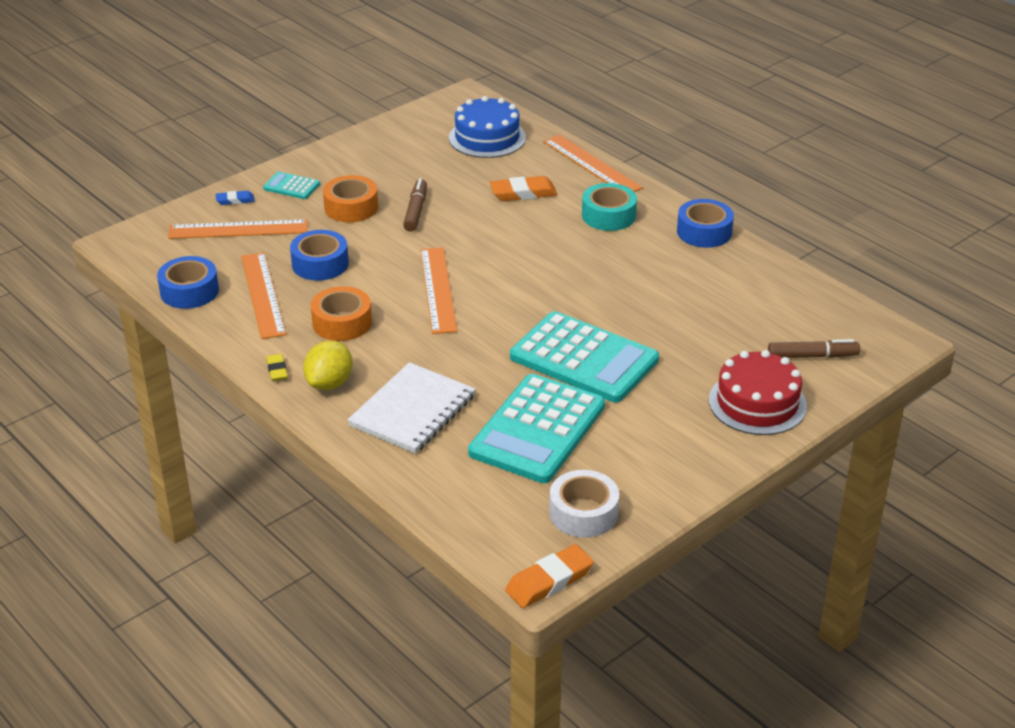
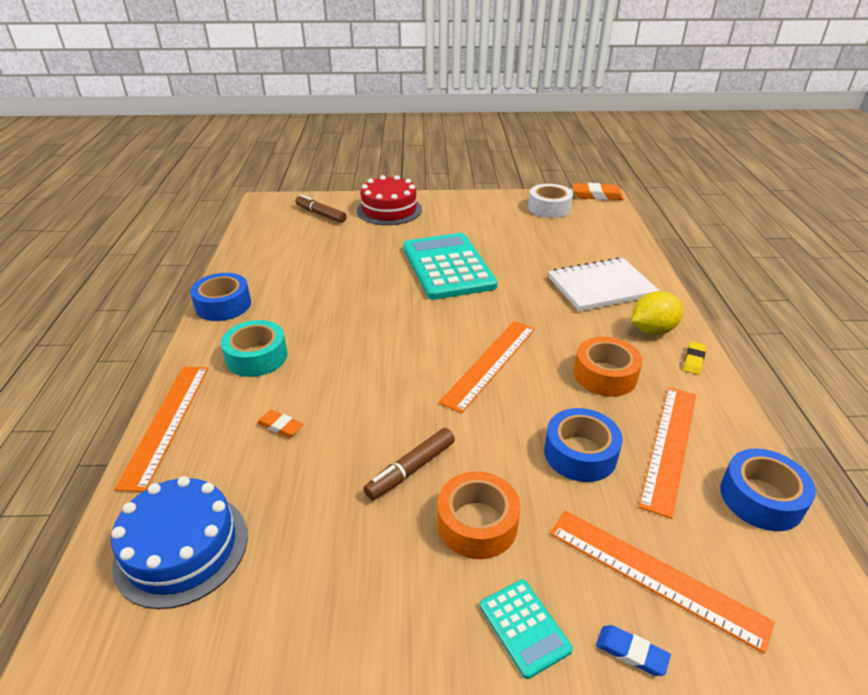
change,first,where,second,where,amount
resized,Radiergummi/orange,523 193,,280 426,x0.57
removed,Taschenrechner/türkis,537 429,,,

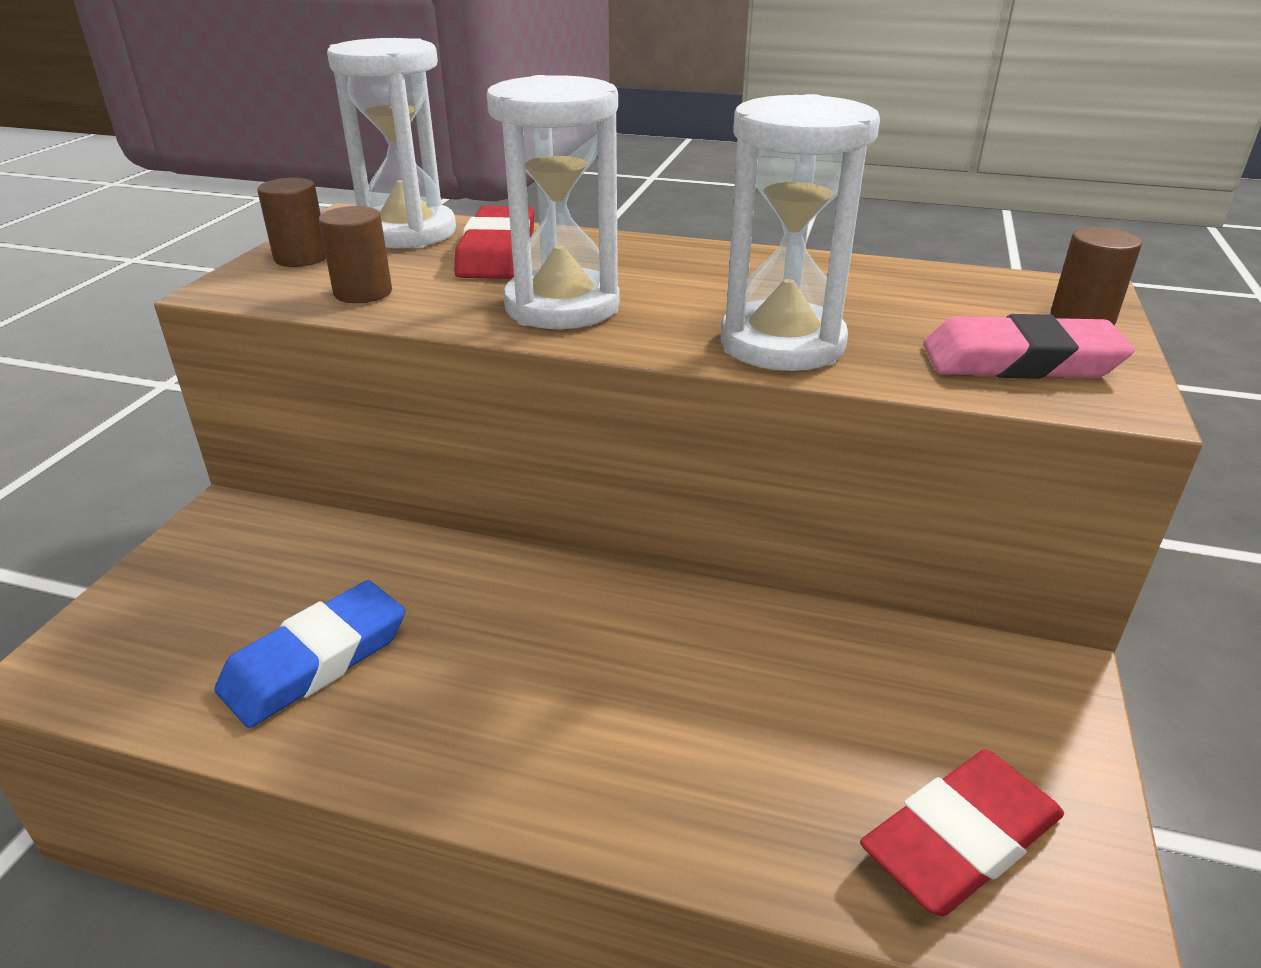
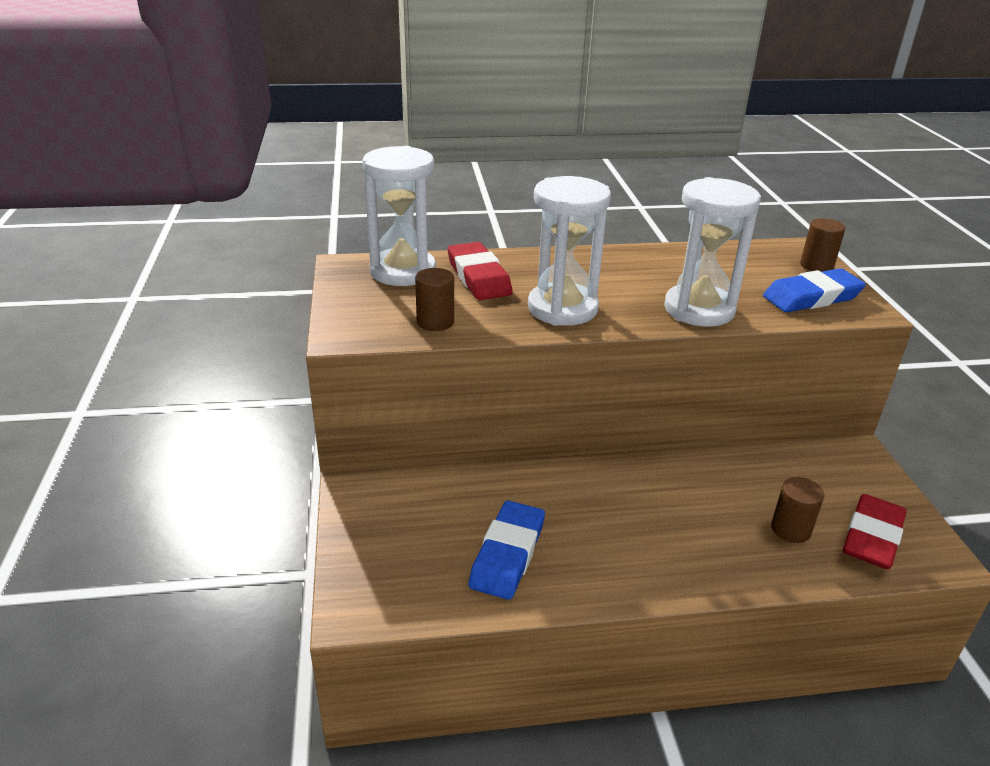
change,first,where,second,where,amount
recoloured,Radiergummi/rosa,1020 361,Radiergummi/blau,812 297,
moved,Vollzylinder/braun,301 258,,790 529,

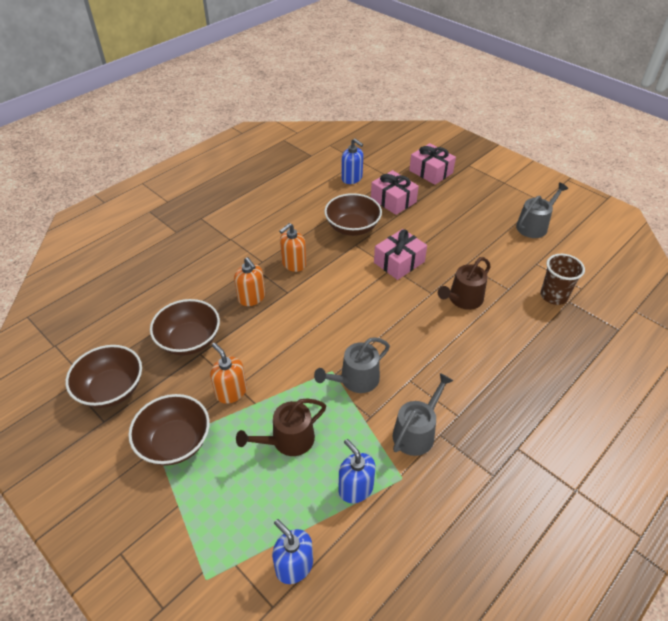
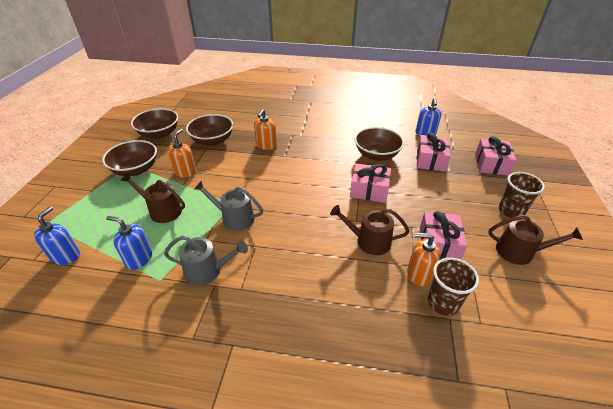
change,first,where,second,where,amount
turned,Seifenspender/blau,355 488,,139 259,90 degrees counterclockwise
moved,Seifenspender/orange,293 264,,418 274,
added,,,Geschenk/rosa,439 244,
recoloured,Gießkanne/grau,534 226,Gießkanne/braun,519 252,
added,,,Becher/braun,511 211,

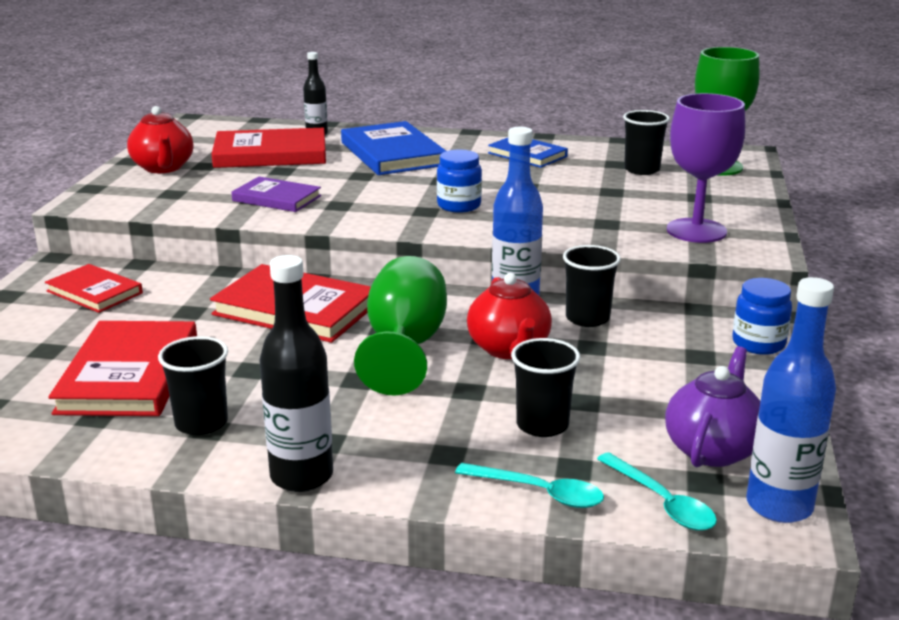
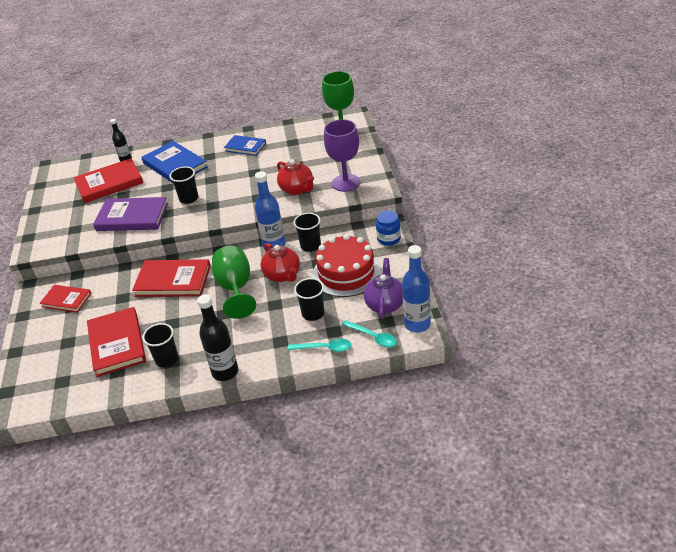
change,first,where,second,where,amount
resized,Buch/lila,276 198,,132 217,x1.64
moved,Becher/schwarz,642 170,,189 198,
moved,Teekanne/rot,163 168,,297 189,
added,,,Kuchen/rot,346 273,
removed,Einmachglas/blau,459 206,,,

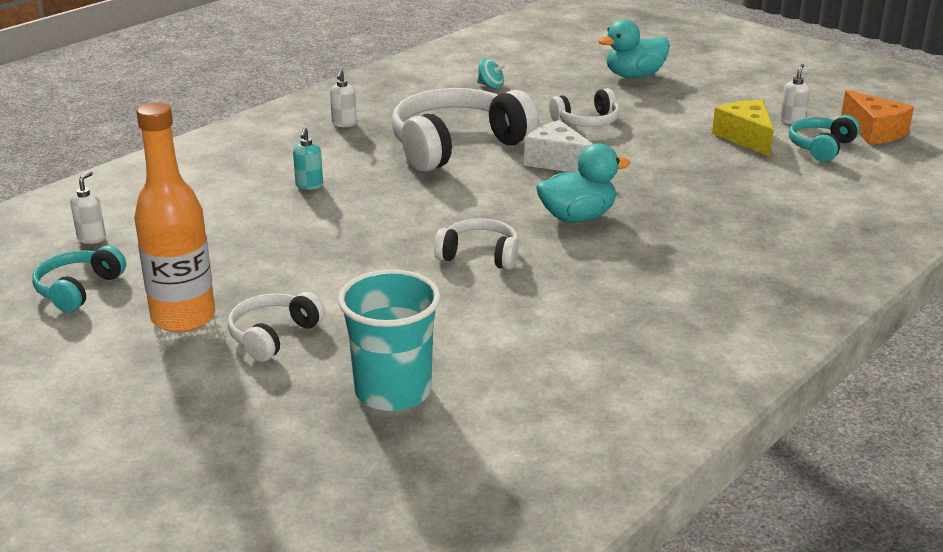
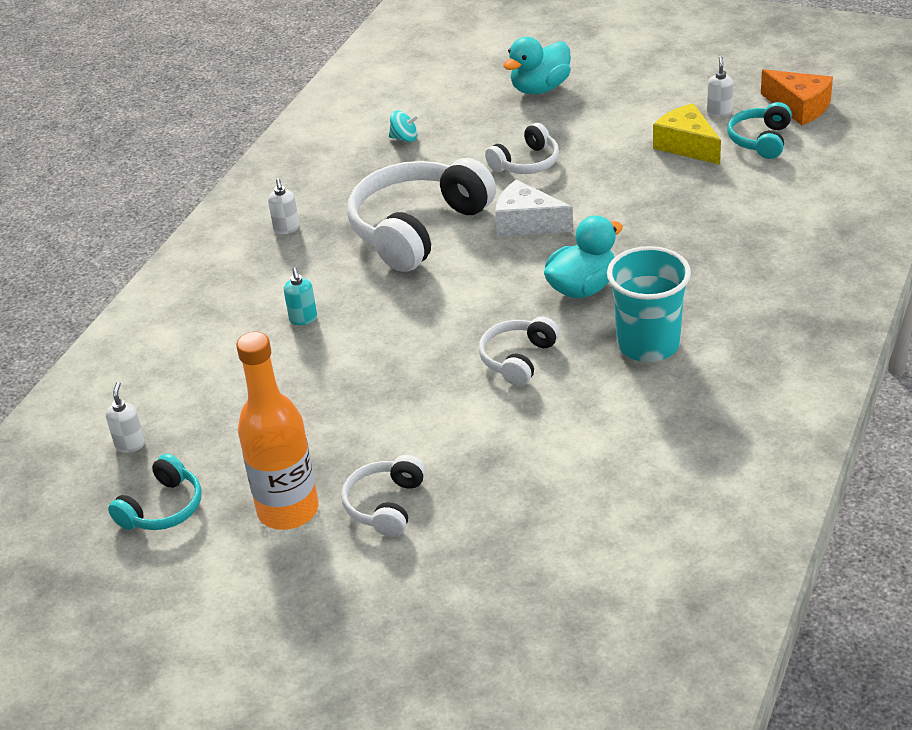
change,first,where,second,where,amount
turned,Kopfhörer/türkis,78 289,,162 508,150 degrees counterclockwise
turned,Kopfhörer/weiß,479 255,,518 359,60 degrees counterclockwise
moved,Becher/türkis,393 391,,648 344,

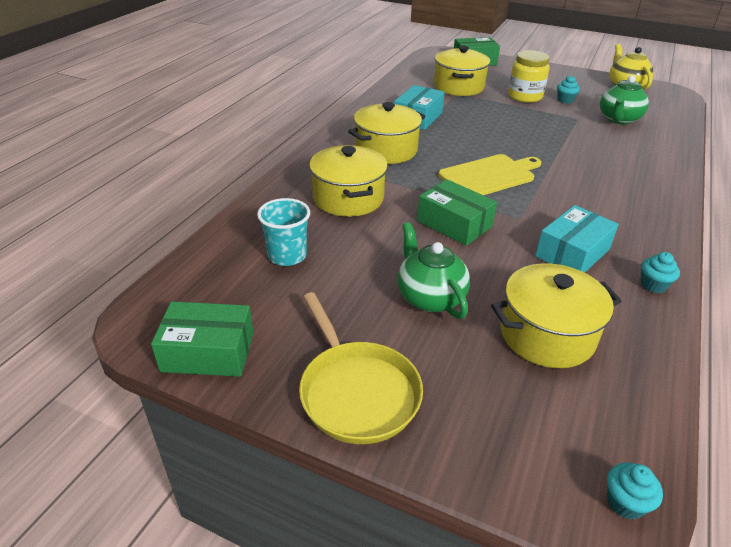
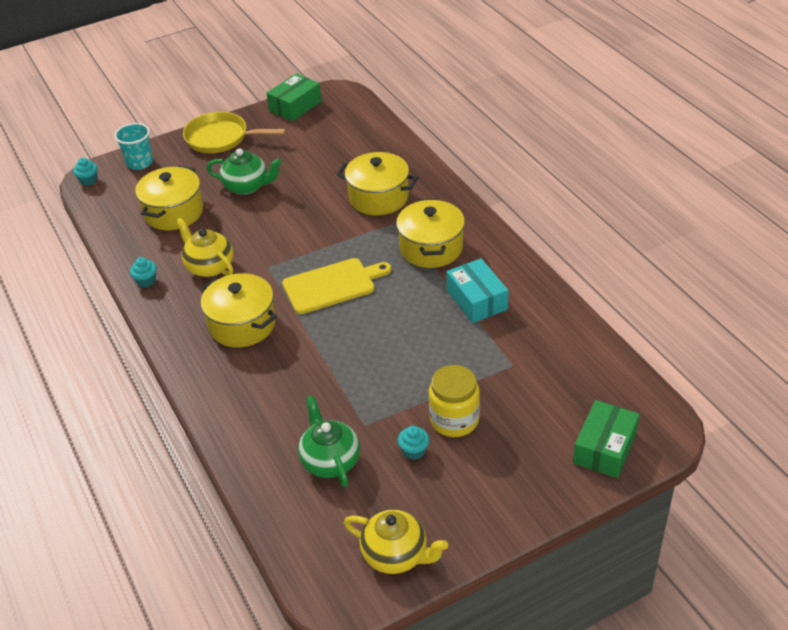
change,first,where,second,where,amount
moved,Becher/türkis,287 255,,139 163,
replaced,Schachtel/türkis,572 253,Teekanne/gelb,209 267,
moved,Kochtopf/gelb,459 87,,242 324,
turned,Schneidebrett/gelb,489 176,,332 285,120 degrees counterclockwise
removed,Schachtel/grün,454 224,,,

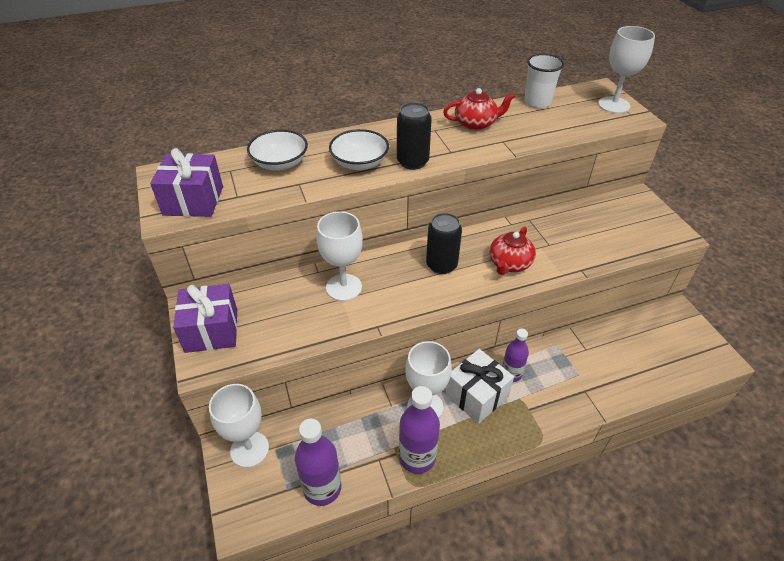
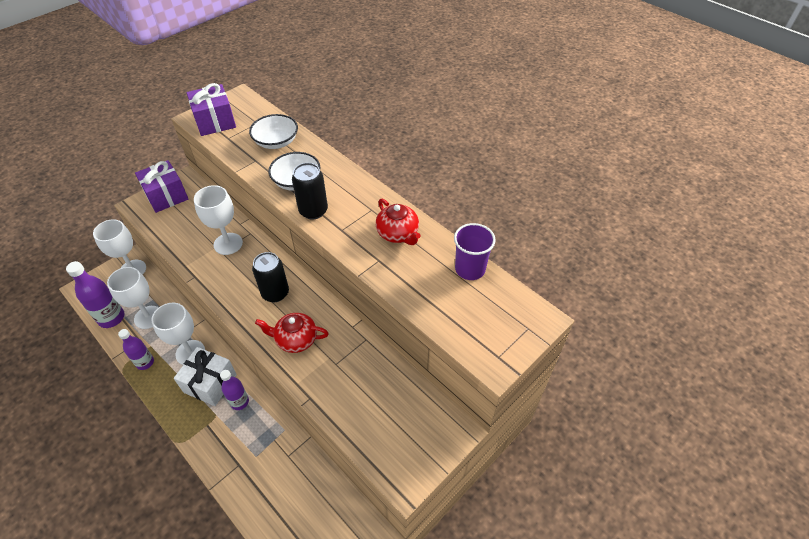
change,first,where,second,where,amount
moved,Kelch/weiß,613 105,,148 317,
resized,Flasche/lila,417 457,,145 362,x0.64
recoloured,Becher/weiß,537 102,Becher/lila,470 269,

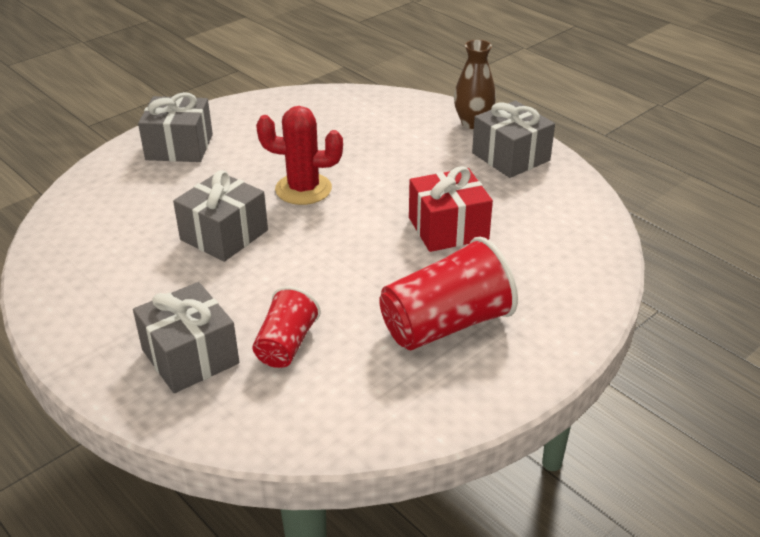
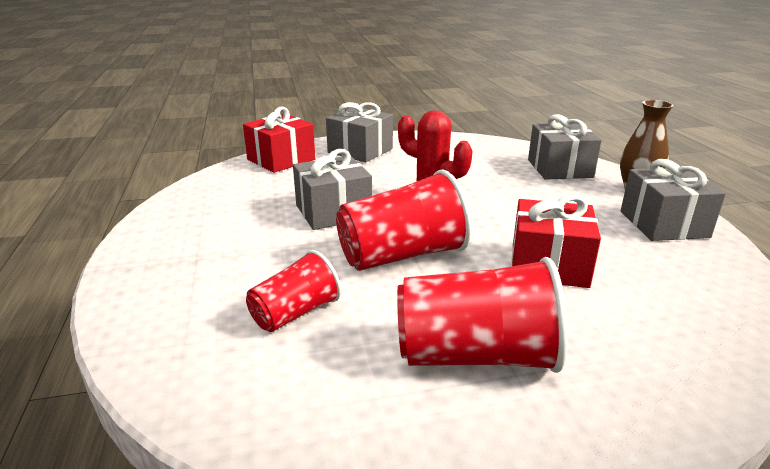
change,first,where,second,where,amount
added,,,Geschenk/rot,281 159,
added,,,Becher/rot,402 255,
moved,Geschenk/grau,190 356,,559 168,

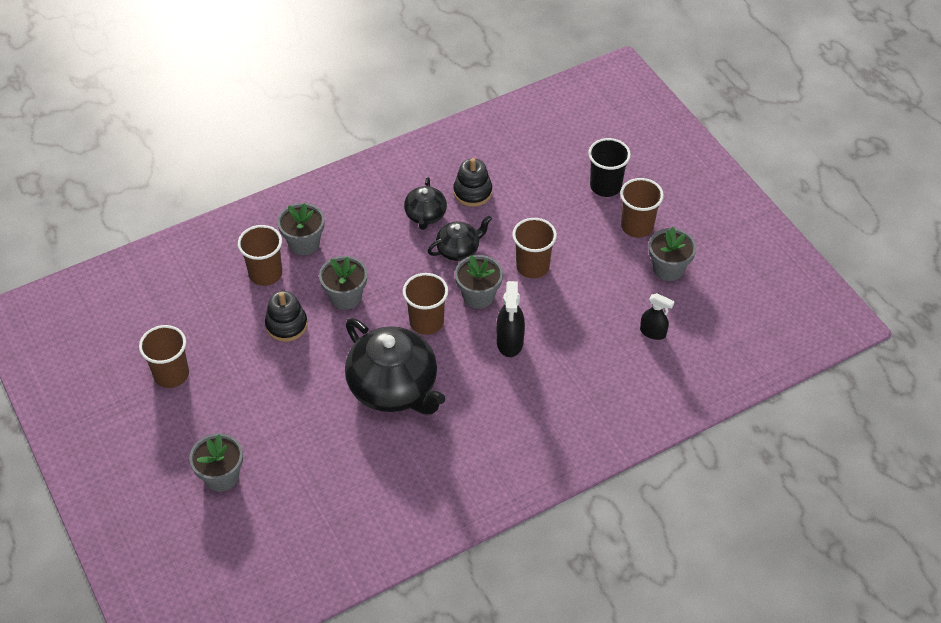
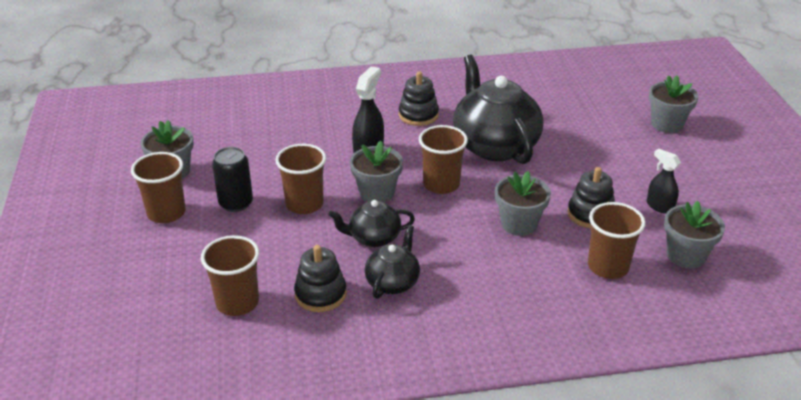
change,first,where,second,where,amount
moved,Becher/braun,171 374,,237 302,
added,,,Dose/schwarz,236 203,
added,,,Stapelspielzeug/schwarz,418 115,
moved,Sprühflasche/schwarz,653 332,,659 206,
moved,Blumentopf/grau,304 243,,686 255,
removed,Becher/schwarz,605 186,,,

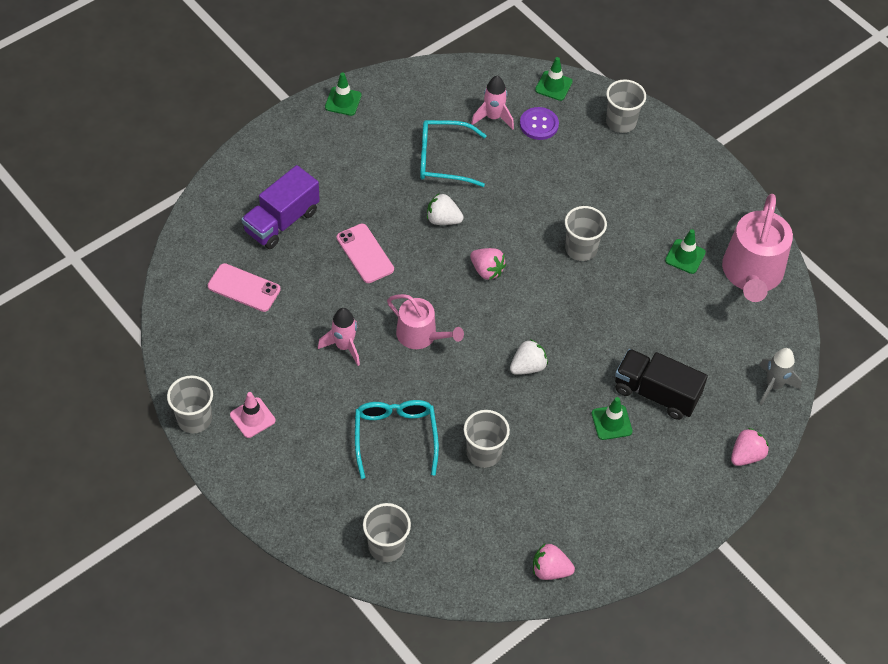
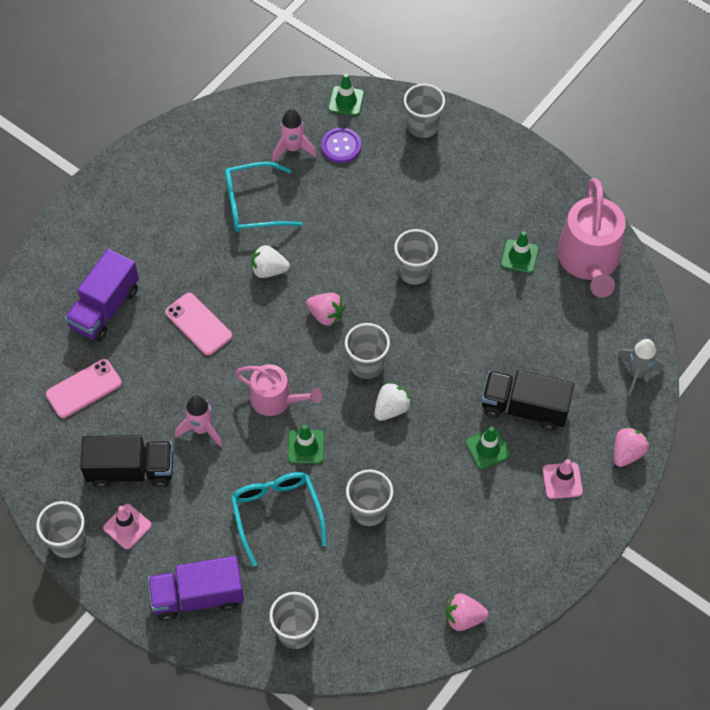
change,first,where,second,where,amount
turned,Handy/rosa,244 288,,84 389,45 degrees counterclockwise
added,,,Lastwagen/schwarz,131 470,
added,,,Lastwagen/lila,198 596,
moved,Leitkegel/grün,343 101,,306 447,
added,,,Becher/grau,367 364,
added,,,Leitkegel/rosa,562 481,

